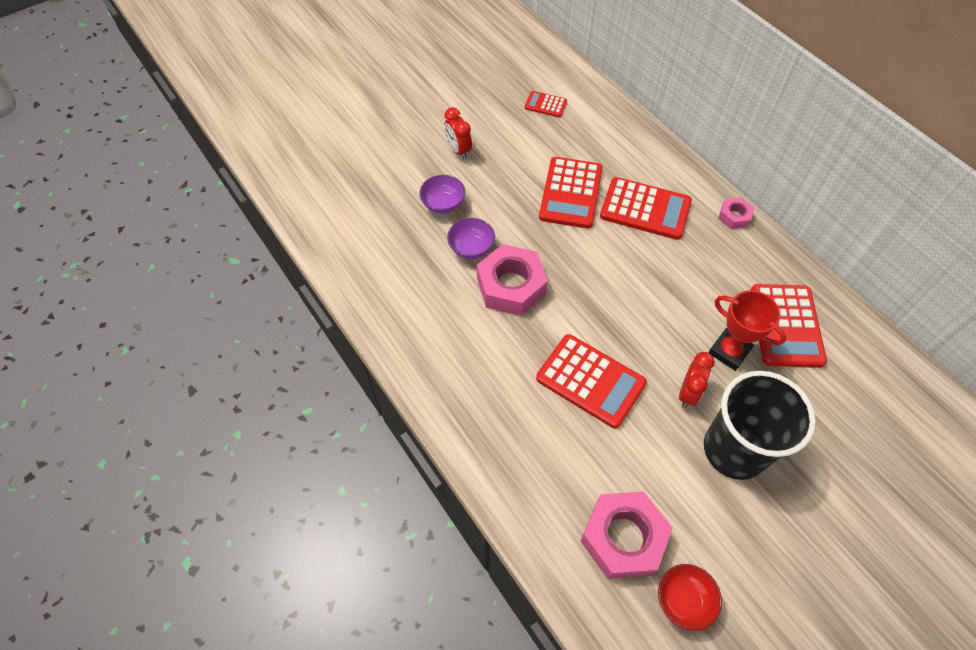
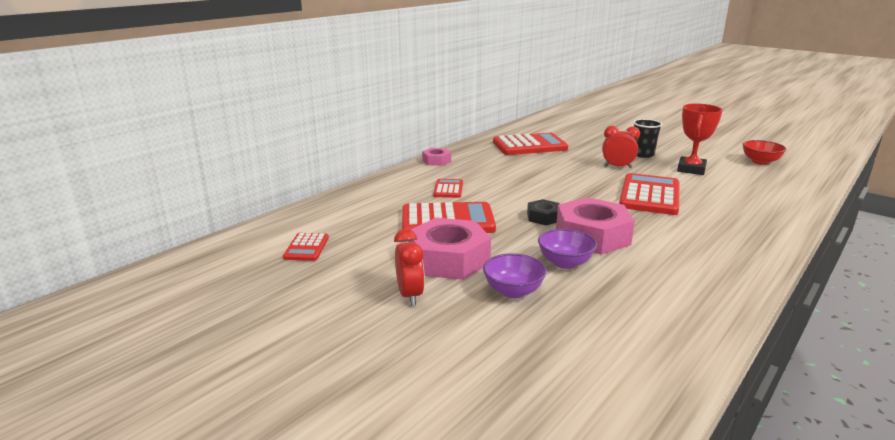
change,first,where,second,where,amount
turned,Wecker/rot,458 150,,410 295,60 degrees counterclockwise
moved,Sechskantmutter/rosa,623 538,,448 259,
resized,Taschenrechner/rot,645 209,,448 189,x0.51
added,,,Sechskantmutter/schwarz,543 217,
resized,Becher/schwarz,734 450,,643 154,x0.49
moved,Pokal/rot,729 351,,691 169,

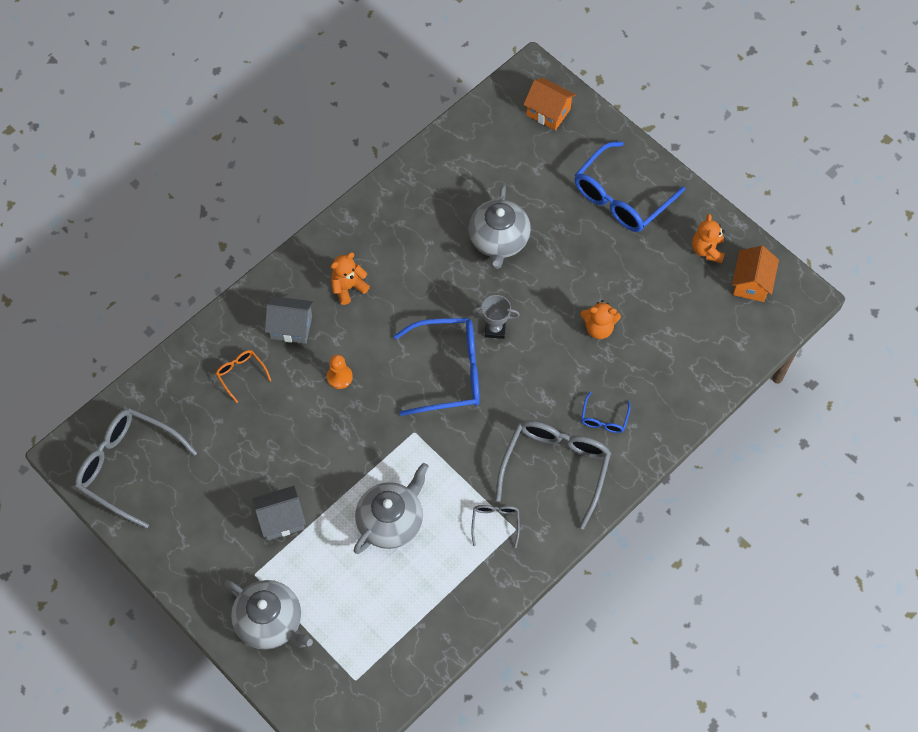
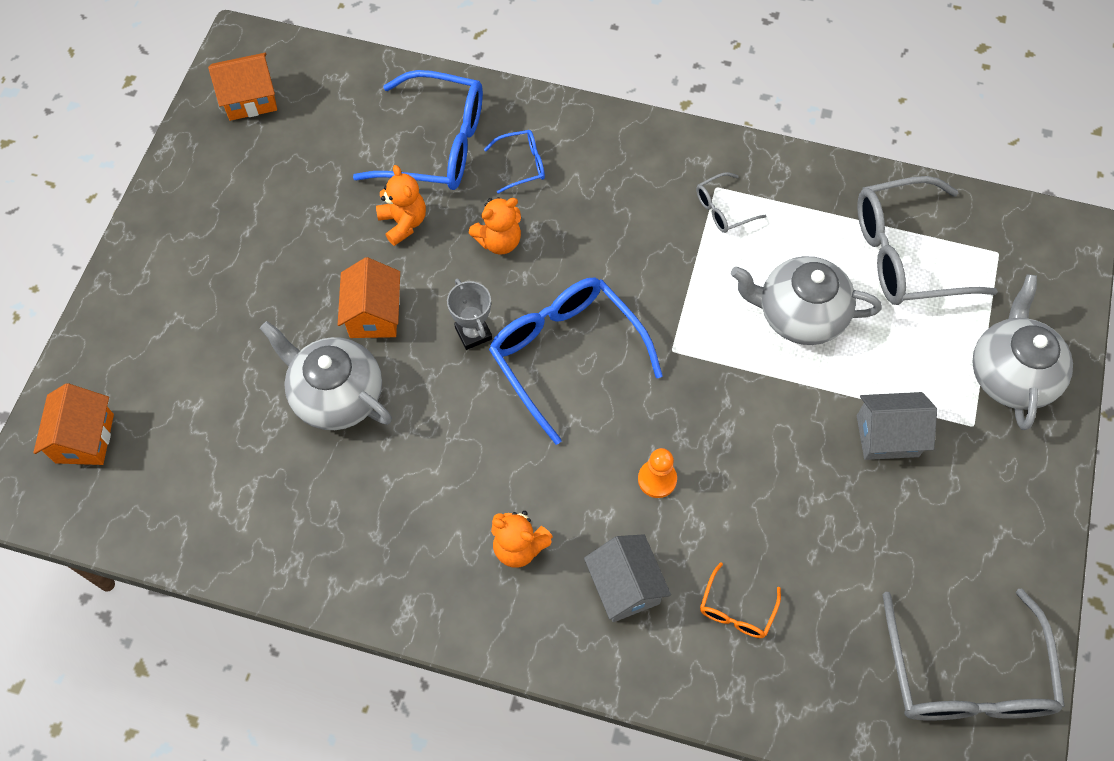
change,first,where,second,where,amount
turned,Teekanne/grau,498 240,,336 395,120 degrees counterclockwise
added,,,Haus/orange,374 314,
moved,Brille/blau,621 198,,437 145,
moved,Teddybär/orange,707 250,,499 241,
moved,Brille/grau,555 467,,905 254,
turned,Haus/grau,281 519,,887 436,45 degrees counterclockwise

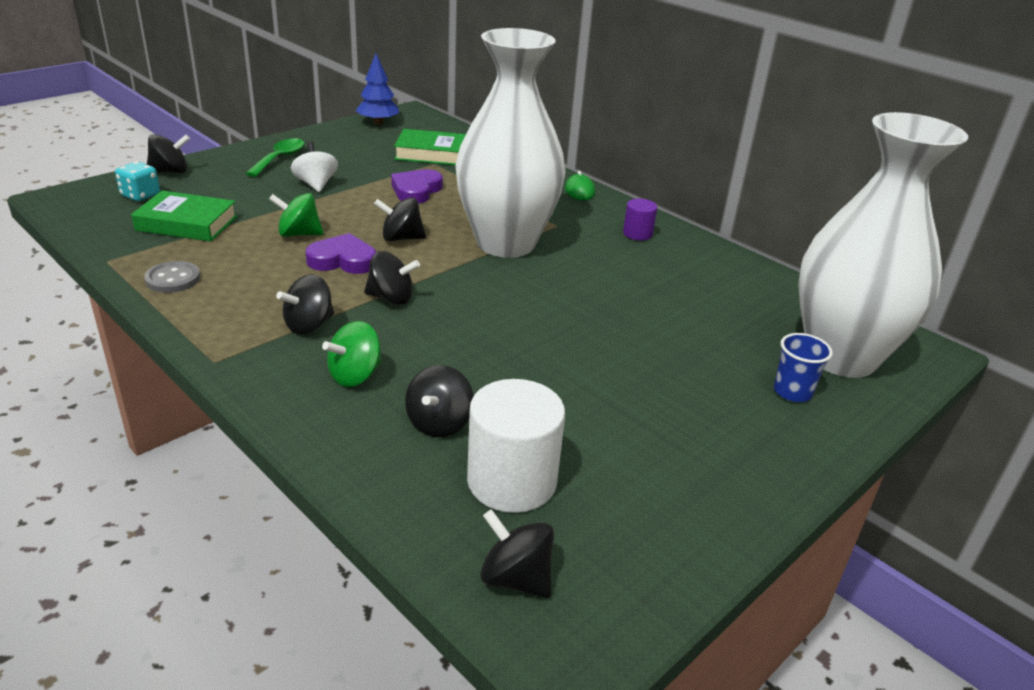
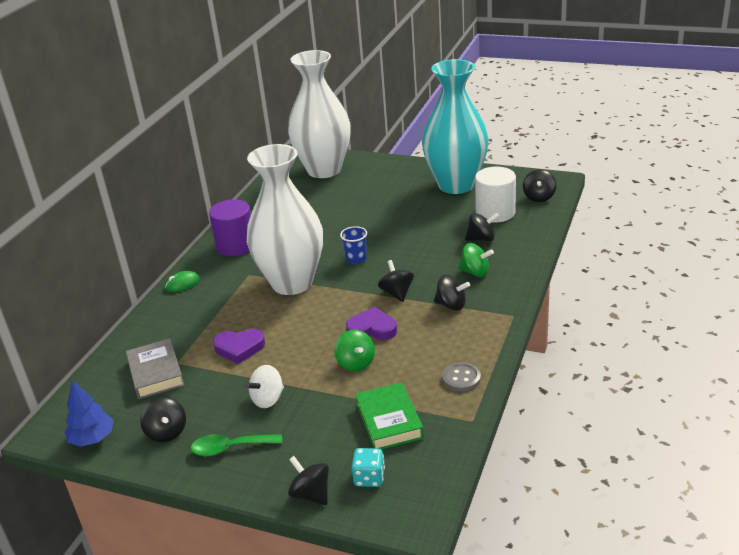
change,first,where,second,where,amount
recoloured,Buch/grün,431 153,Buch/grau,156 373,
moved,Kreisel/schwarz,401 238,,166 432,
resized,Vollzylinder/lila,637 234,,236 246,x1.94
moved,Becher/blau,792 392,,356 259,
turned,Herz/lila,343 260,,372 329,120 degrees clockwise
added,,,Vase/türkis,456 185,

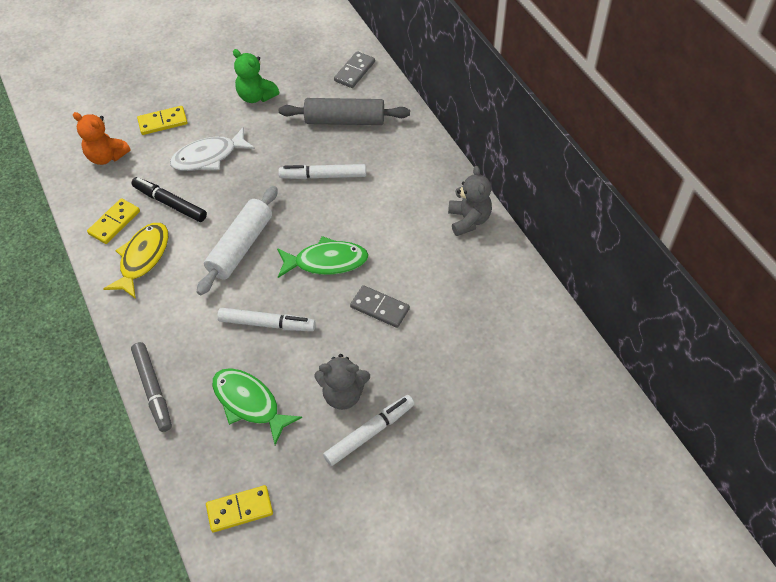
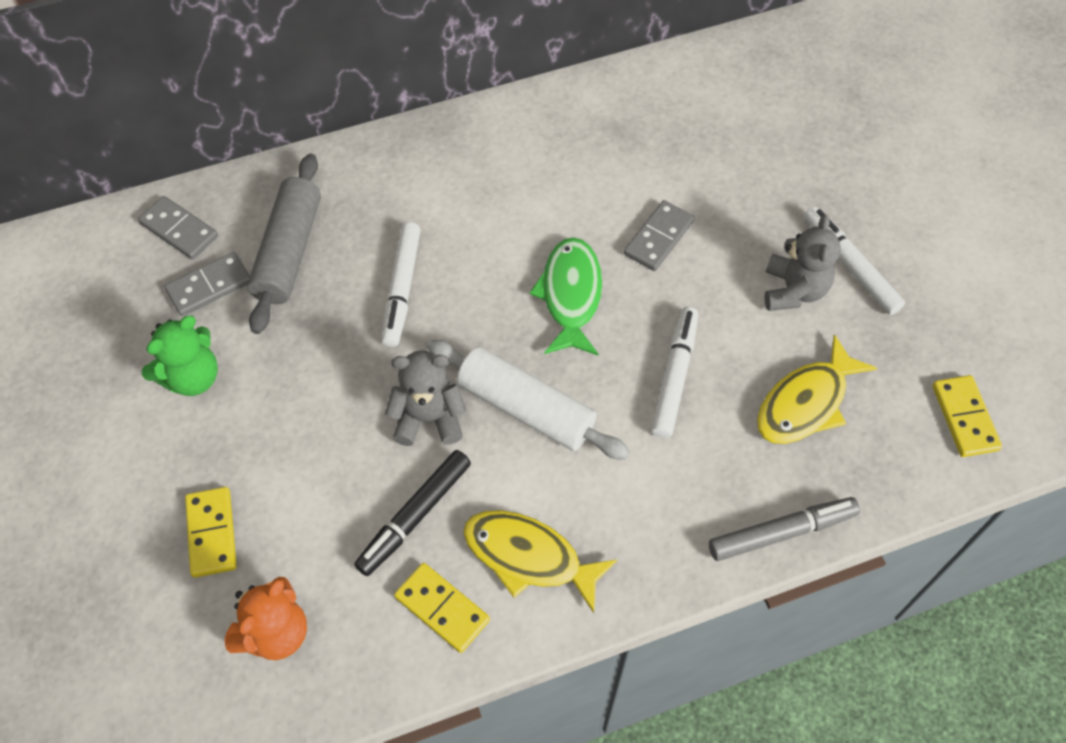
change,first,where,second,where,amount
added,,,Dominostein/grau,209 286,
moved,Teddybär/grau,469 220,,428 418,
recoloured,Fisch/grün,249 403,Fisch/gelb,806 403,
removed,Fisch/weiß,208 157,,,

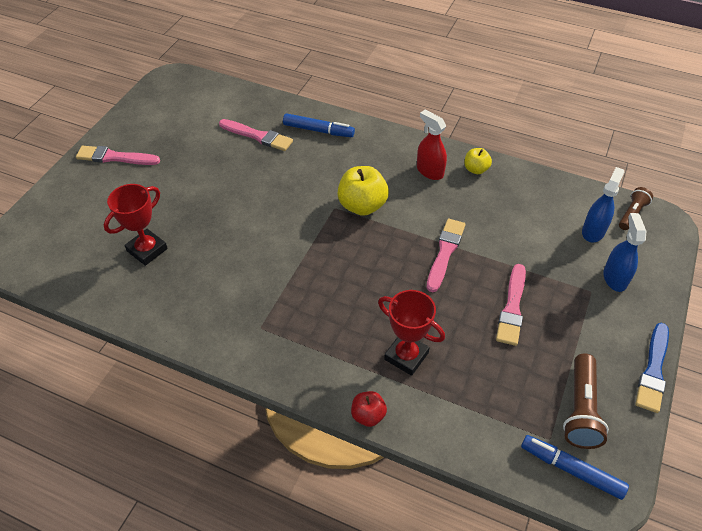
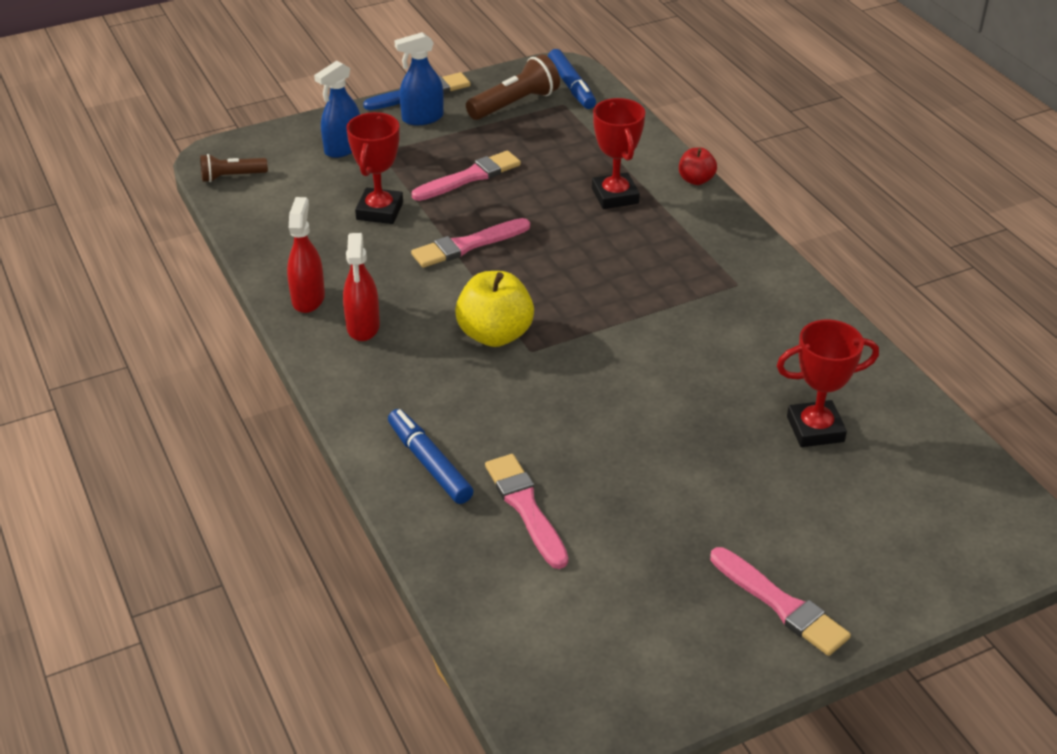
change,first,where,second,where,amount
replaced,Apfel/gelb,476 169,Sprühflasche/rot,308 298,
added,,,Pokal/rot,379 211,
moved,Sprühflasche/blau,593 231,,422 118,

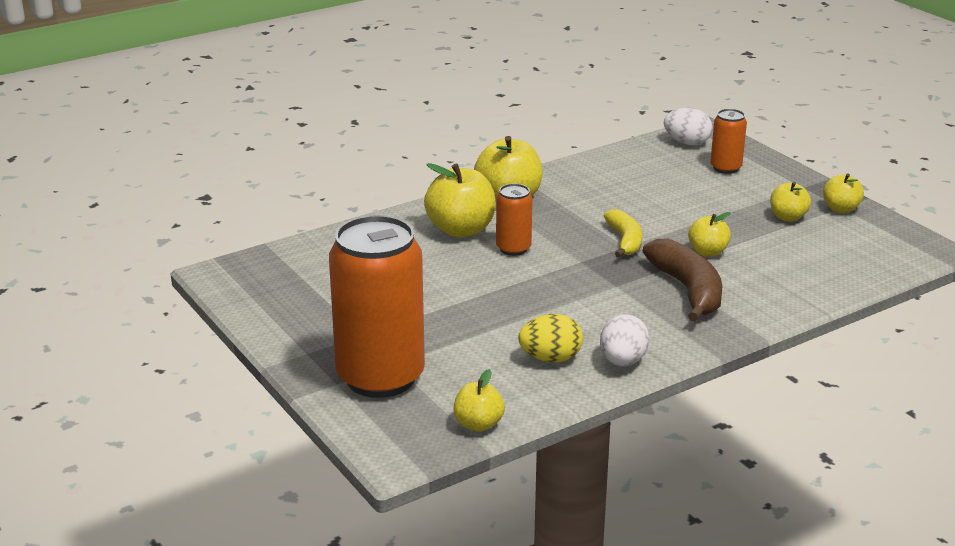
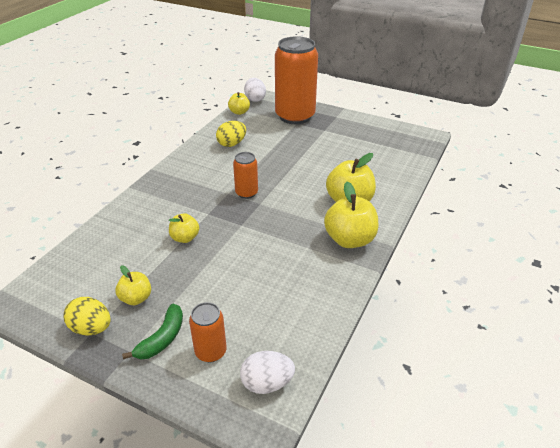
change,first,where,second,where,amount
replaced,Apfel/gelb,840 209,Ei/gelb,91 328,
added,,,Banane/grün,162 338,
moved,Dose/orange,513 248,,246 193,
moved,Ei/weiß,622 361,,255 99,
removed,Banane/gelb,625 241,,,
removed,Banane/braun,688 290,,,

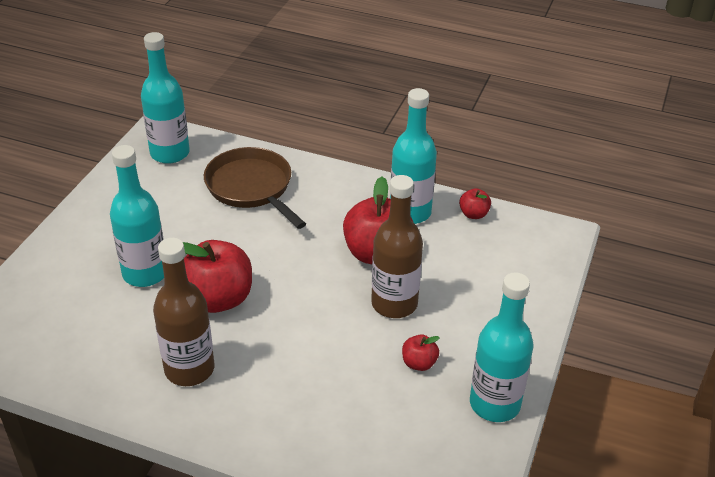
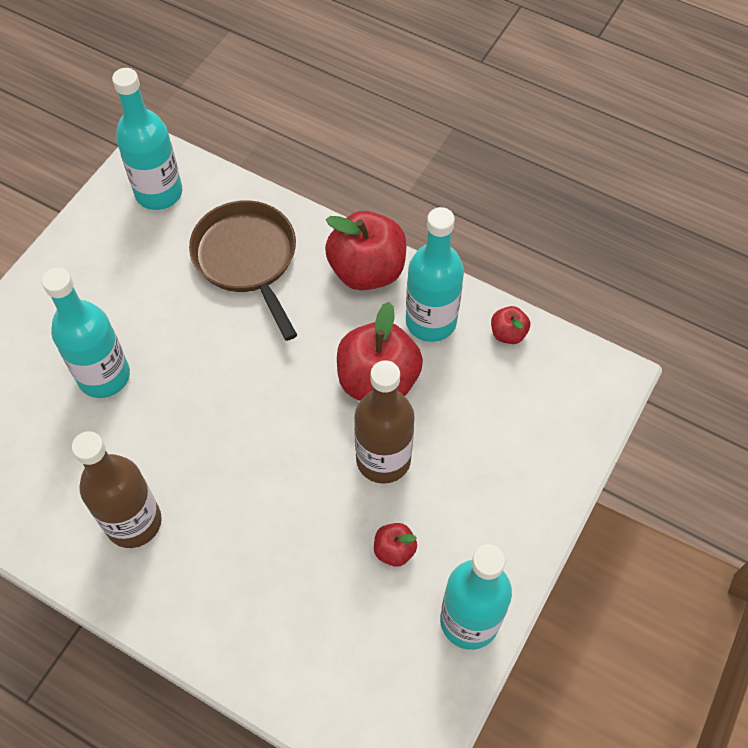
change,first,where,second,where,amount
moved,Apfel/rot,218 299,,367 270,

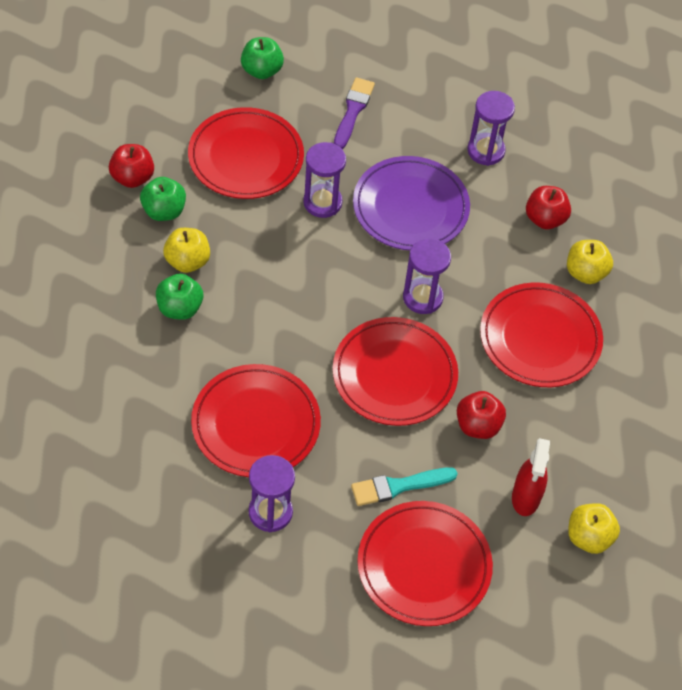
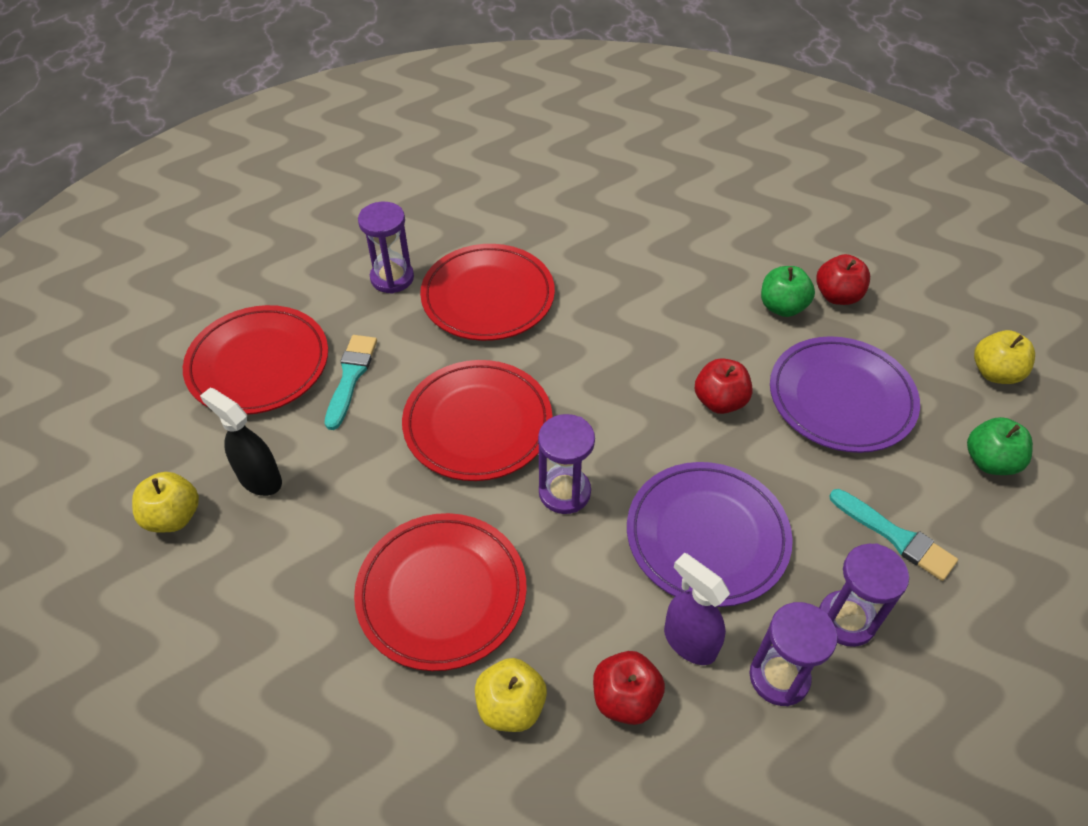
change,first,where,second,where,amount
recoloured,Sprühflasche/rot,526 498,Sprühflasche/schwarz,260 479,
added,,,Sprühflasche/lila,689 641,
moved,Apfel/rot,478 425,,719 401,
recoloured,Teller/rot,246 157,Teller/lila,841 398,
moved,Sanduhr/lila,322 202,,846 620,
recoloured,Pinsel/lila,353 111,Pinsel/türkis,895 536,
moved,Apfel/gelb,187 261,,995 373,
removed,Apfel/grün,179 308,,,

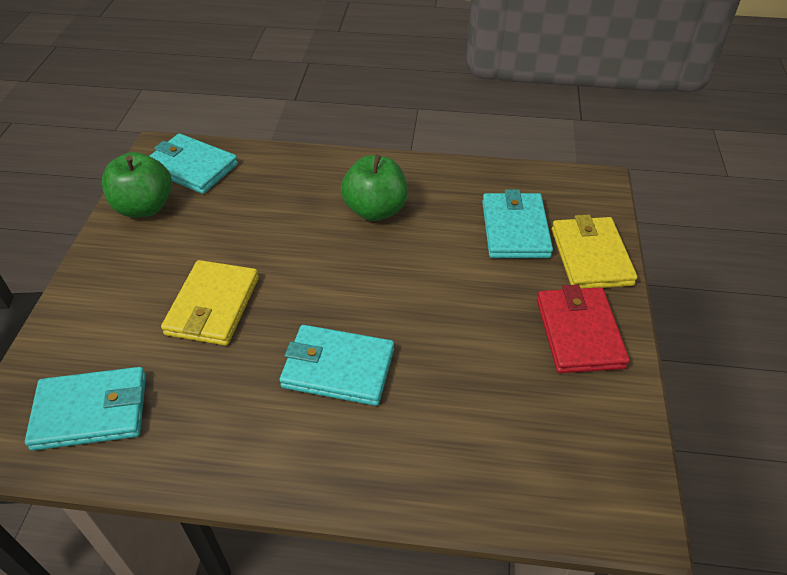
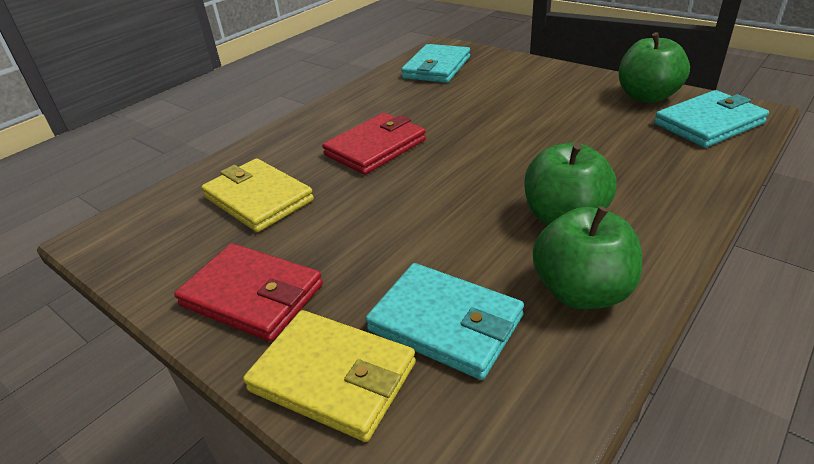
change,first,where,second,where,amount
moved,Geldbörse/gelb,213 306,,258 199,
recoloured,Geldbörse/türkis,338 368,Geldbörse/rot,375 147,
added,,,Apfel/grün,581 291,

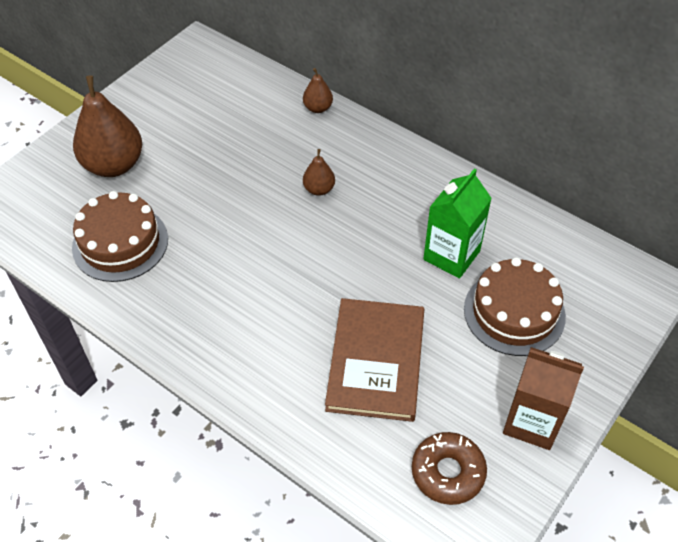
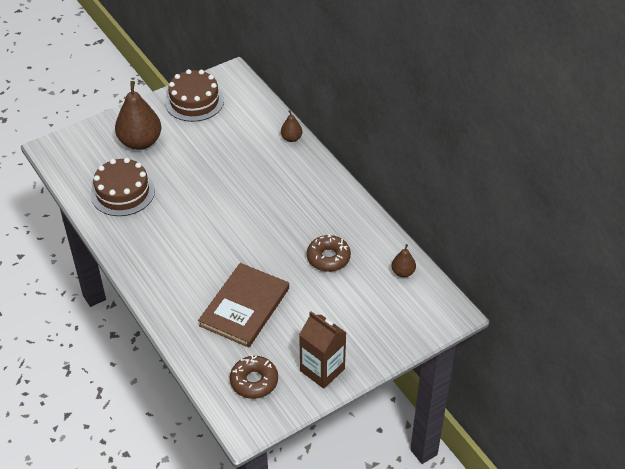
change,first,where,second,where,amount
moved,Kuchen/braun,514 312,,194 101,
replaced,Getränkekarton/grün,451 255,Donut/braun,328 258,
moved,Birne/braun,319 189,,403 272,

